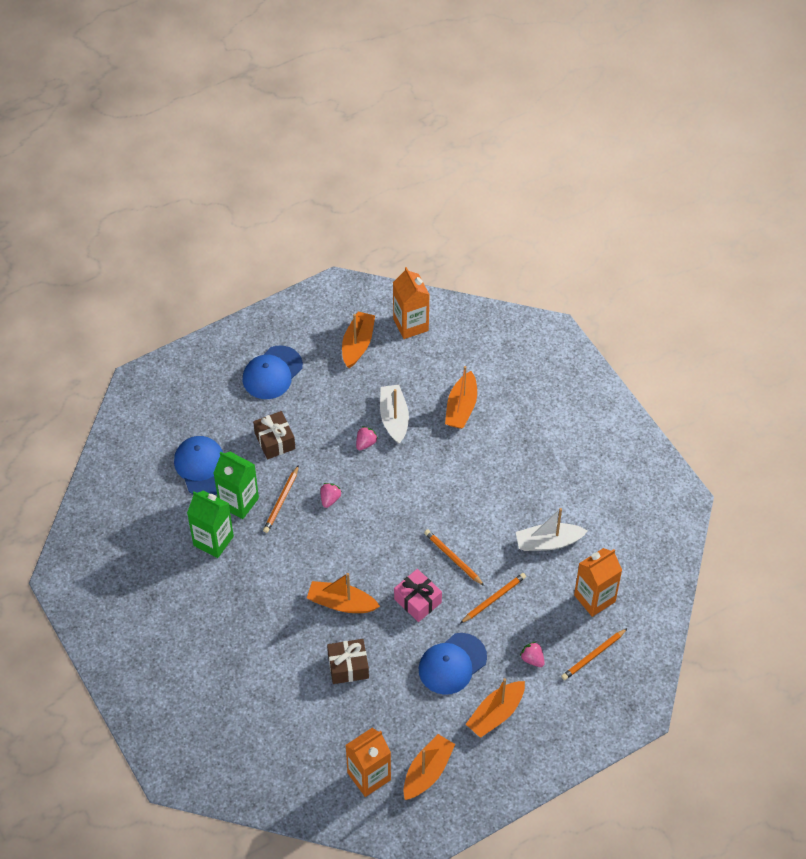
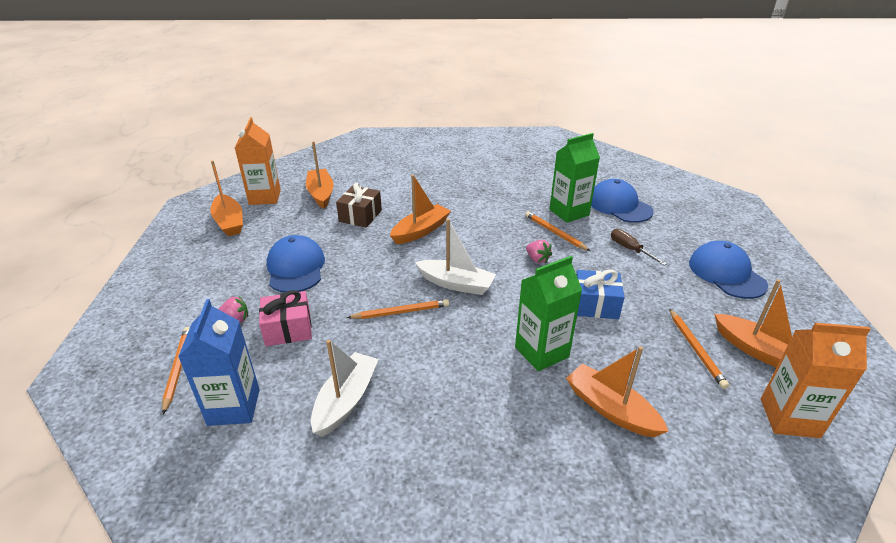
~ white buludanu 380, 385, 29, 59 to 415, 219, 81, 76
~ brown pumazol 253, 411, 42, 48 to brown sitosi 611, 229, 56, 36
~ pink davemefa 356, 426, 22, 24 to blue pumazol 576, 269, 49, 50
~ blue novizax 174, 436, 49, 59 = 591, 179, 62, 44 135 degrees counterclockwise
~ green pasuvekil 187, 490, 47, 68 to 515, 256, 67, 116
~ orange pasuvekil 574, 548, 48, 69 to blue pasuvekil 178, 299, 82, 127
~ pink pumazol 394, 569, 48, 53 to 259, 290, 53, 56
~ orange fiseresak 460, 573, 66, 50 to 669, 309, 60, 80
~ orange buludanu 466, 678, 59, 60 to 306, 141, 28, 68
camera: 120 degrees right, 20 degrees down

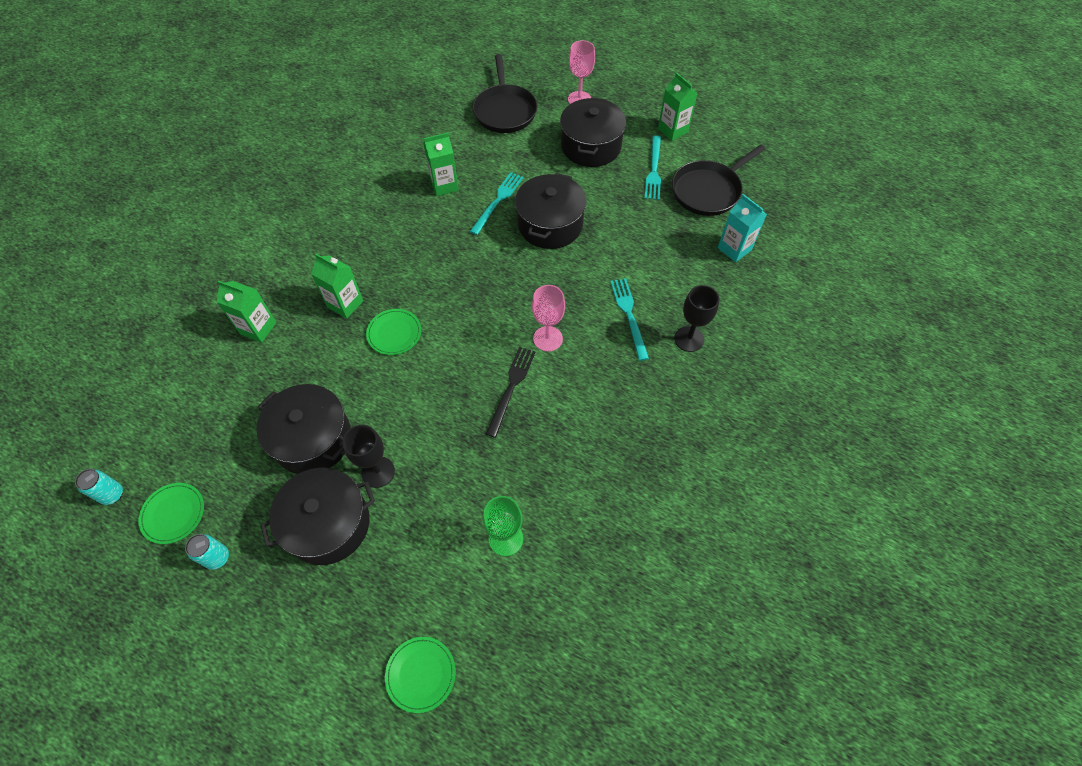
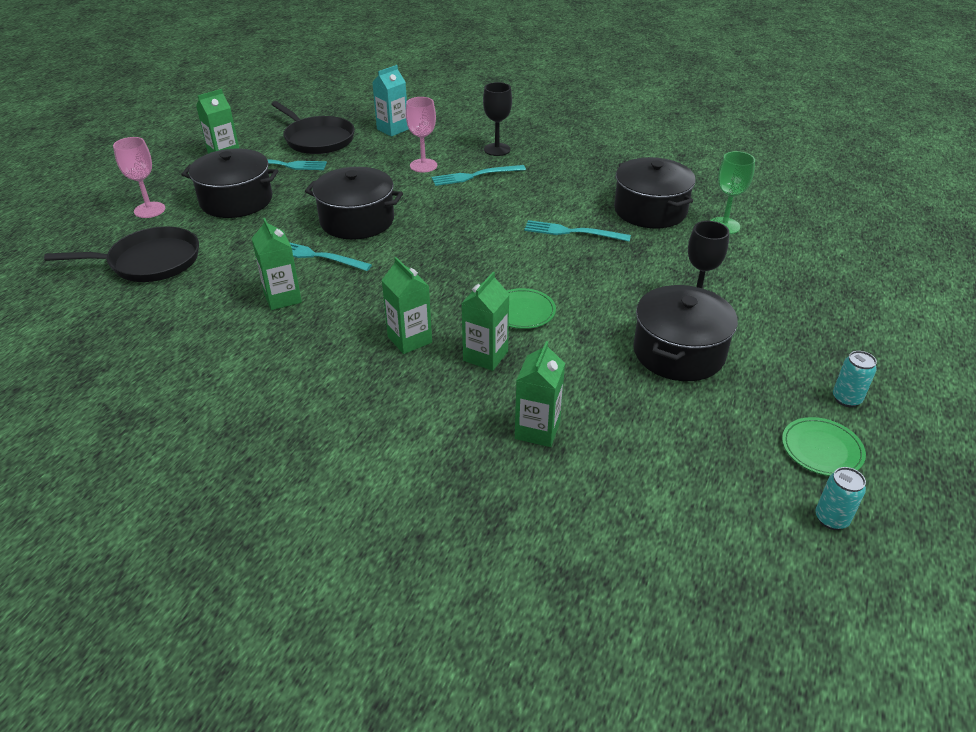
~ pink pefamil 532, 285, 33, 67 to 406, 97, 31, 76
~ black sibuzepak 486, 347, 50, 91 to turquoise sibuzepak 524, 220, 107, 22
~ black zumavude 261, 468, 114, 97 to 614, 157, 82, 71
- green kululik 385, 637, 71, 76
+ green pasuvekil 382, 257, 50, 97
camera: 95 degrees left, 20 degrees down

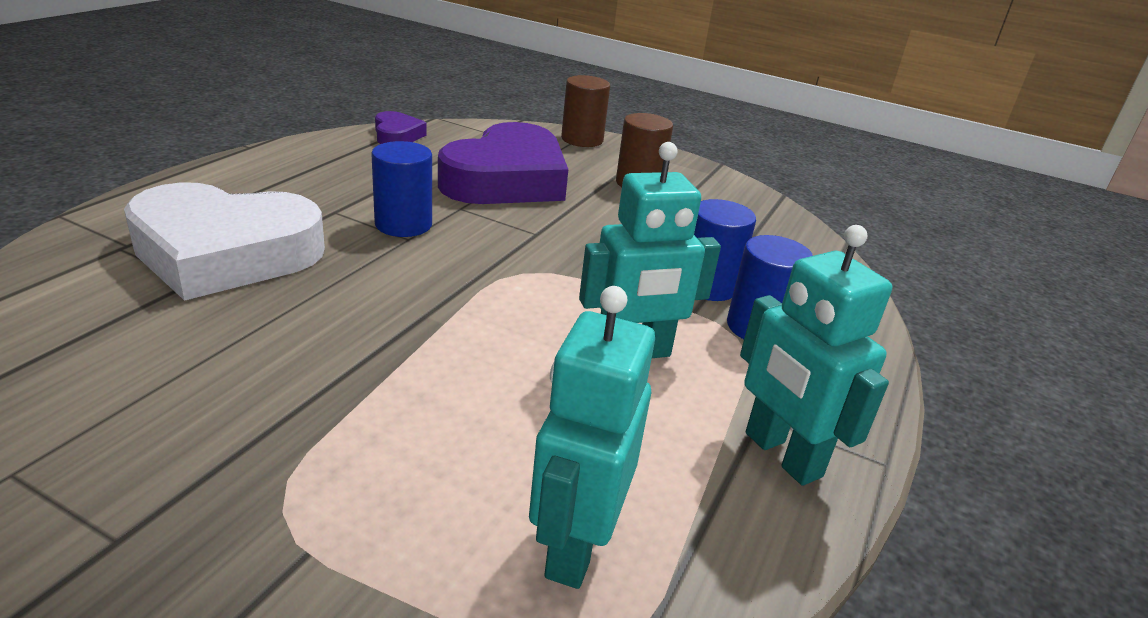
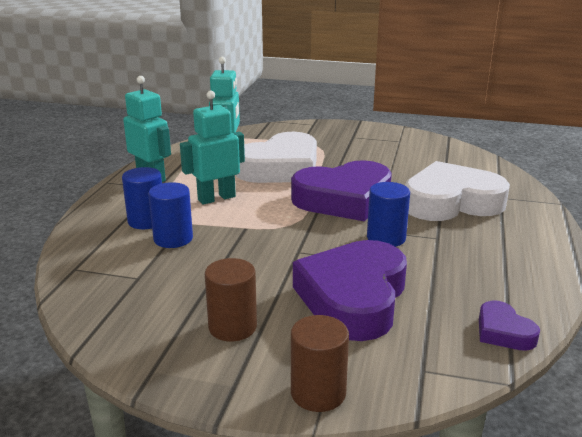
+ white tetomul 236, 132, 81, 51
+ purple tetomul 291, 160, 101, 61
camera: 170 degrees right, 5 degrees down

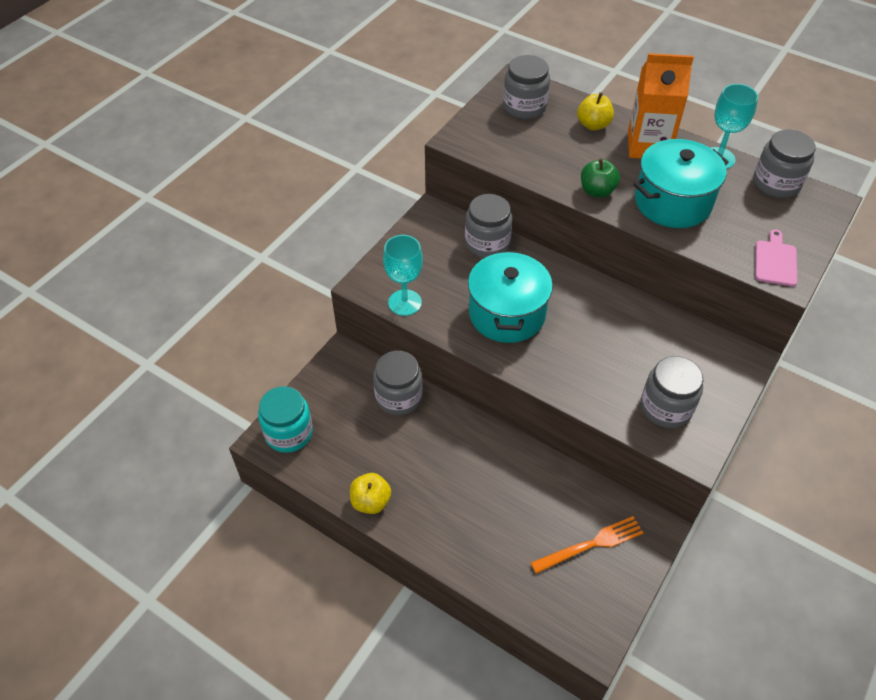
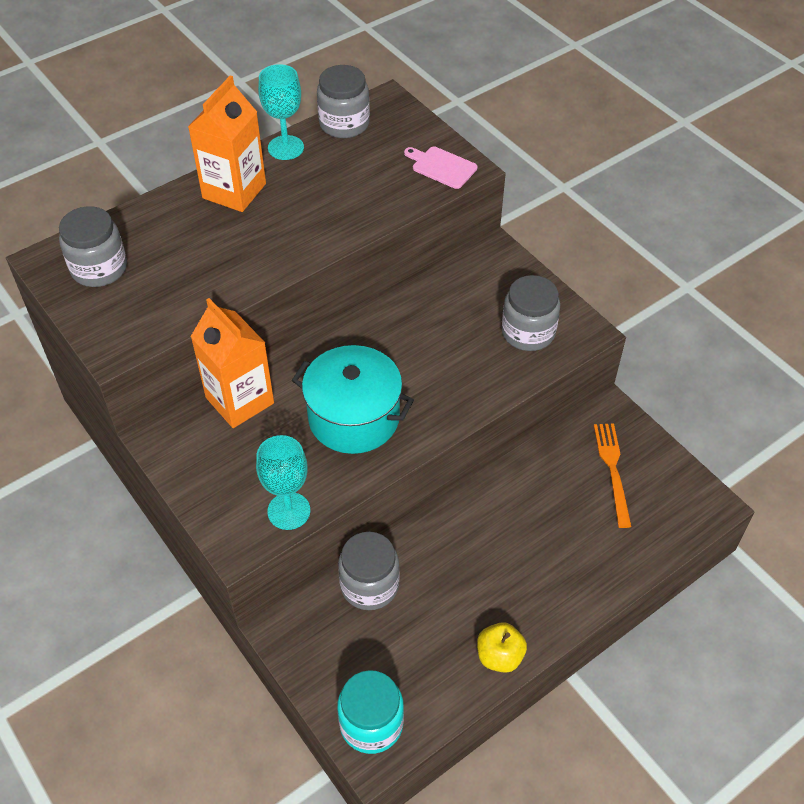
- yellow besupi 577, 92, 37, 39
- turquoise zumavude 633, 139, 96, 89
- green besupi 581, 158, 39, 40
~ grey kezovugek 465, 194, 47, 64 to orange pasuvekil 190, 298, 84, 130
camera: 70 degrees left, 0 degrees up

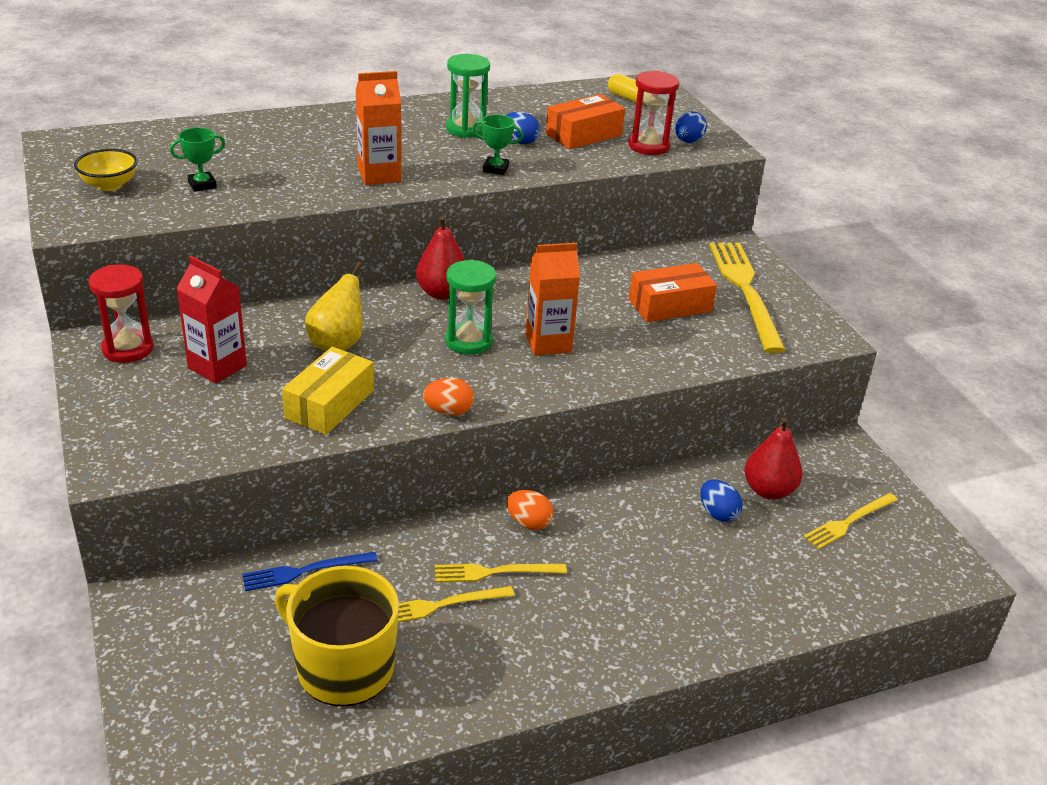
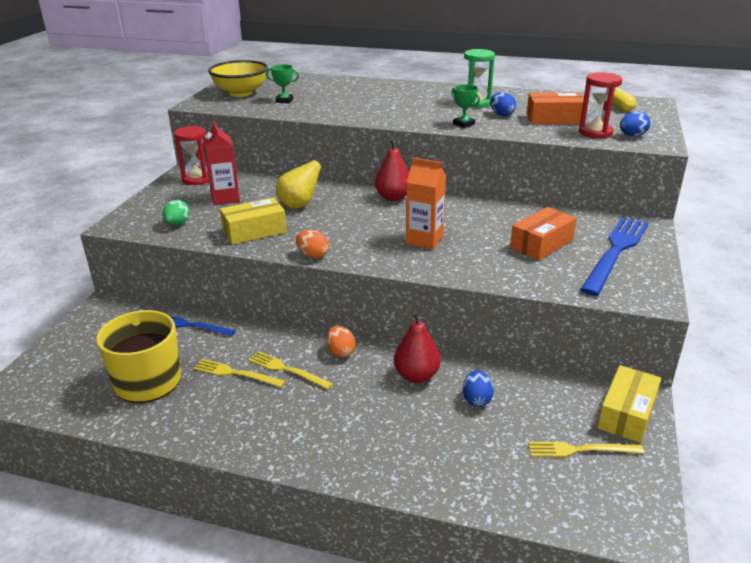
- orange pasuvekil 356, 71, 45, 114
~ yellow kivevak 74, 149, 63, 42 = 208, 60, 60, 37 x1.64
~ yellow sibuzepak 709, 243, 76, 110 to blue sibuzepak 580, 217, 69, 79
- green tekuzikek 445, 260, 51, 95
~ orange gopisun 629, 263, 88, 59 = 510, 207, 67, 53 60 degrees counterclockwise
~ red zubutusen 744, 418, 58, 82 to 394, 312, 47, 71
+ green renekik 162, 200, 28, 26
+ yellow gopisun 598, 365, 63, 78
camera: 40 degrees right, 5 degrees down

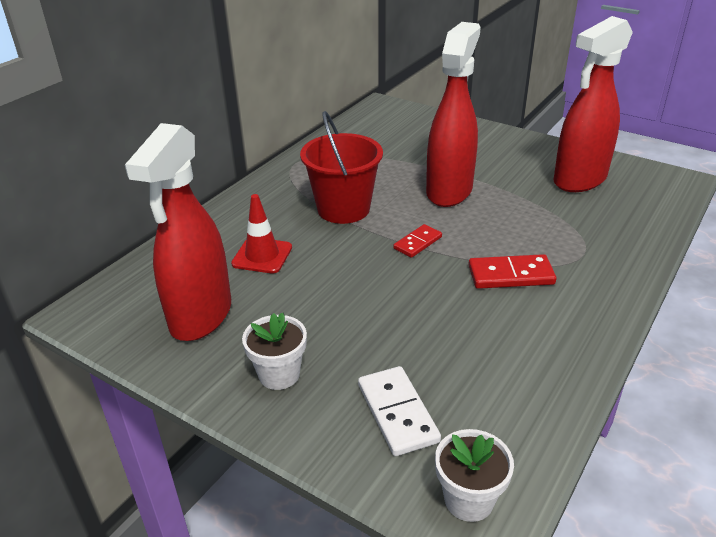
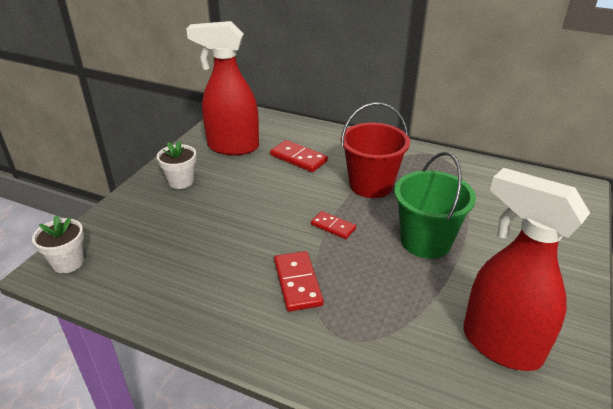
~ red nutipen 426, 22, 55, 185 to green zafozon 394, 152, 82, 107
~ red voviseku 231, 194, 61, 79 to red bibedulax 270, 140, 58, 32
- white bibedulax 358, 366, 83, 90
camera: 80 degrees right, 0 degrees up

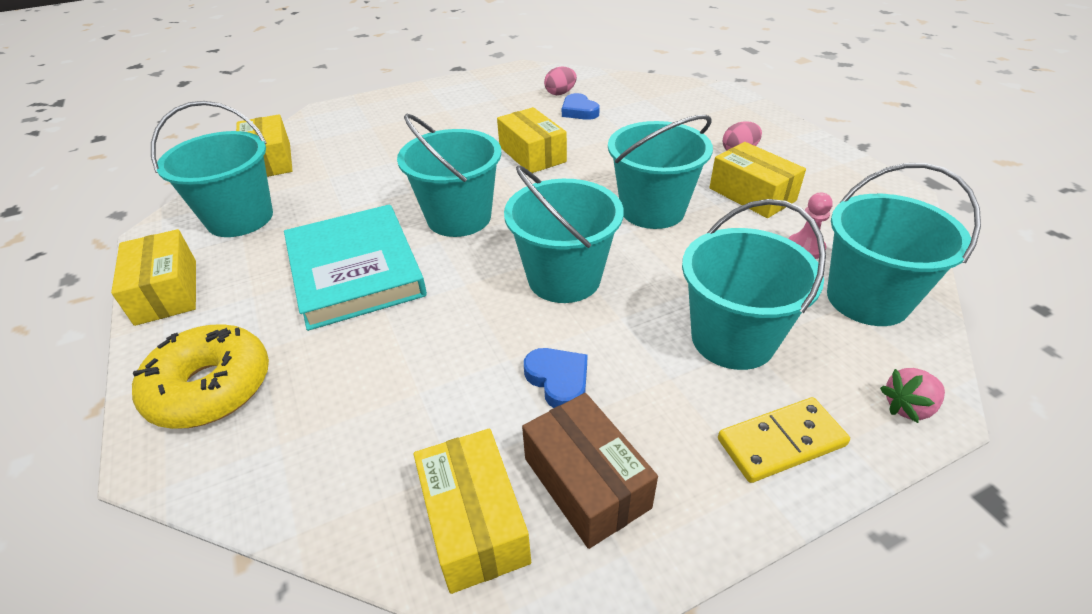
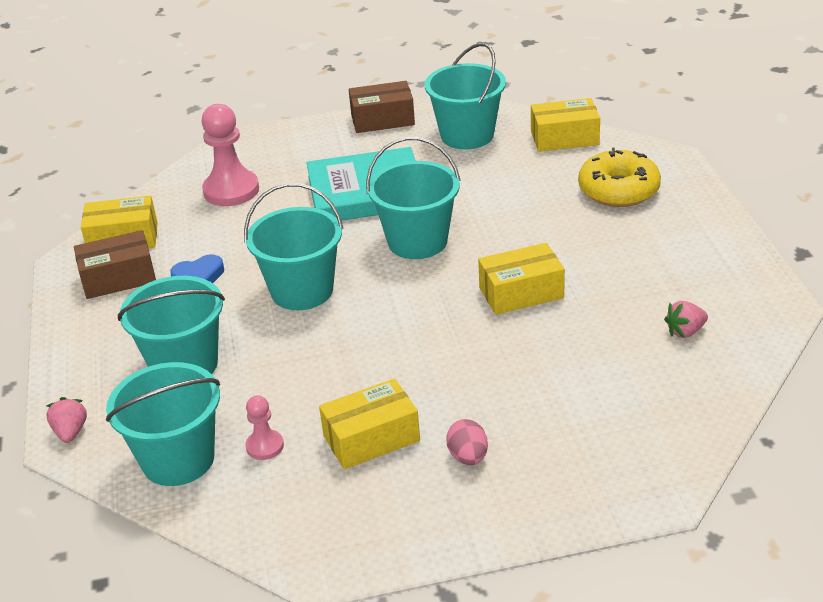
~ pink renekik 544, 67, 33, 28 to pink davemefa 664, 301, 44, 37
- blue tetomul 562, 93, 38, 27
- turquoise zafozon 608, 115, 105, 114
~ yellow gopisun 111, 229, 85, 97 to brown gopisun 349, 81, 66, 52
~ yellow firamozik 132, 324, 137, 105 to 578, 148, 83, 59
- yellow bibedulax 718, 397, 132, 86
+ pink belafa 202, 104, 57, 102
camera: 105 degrees right, 5 degrees down

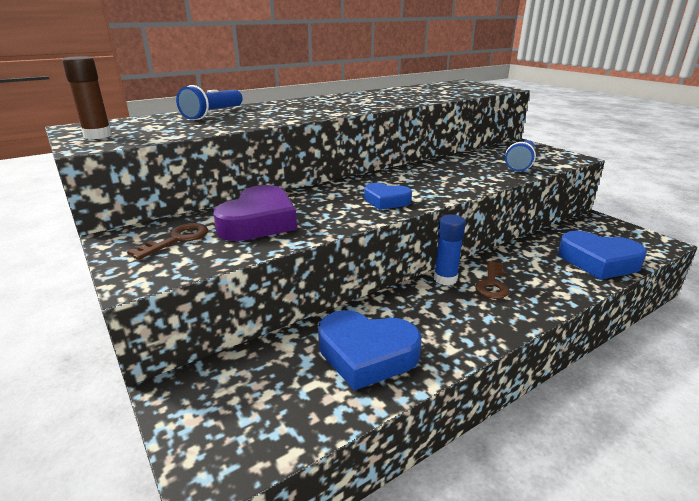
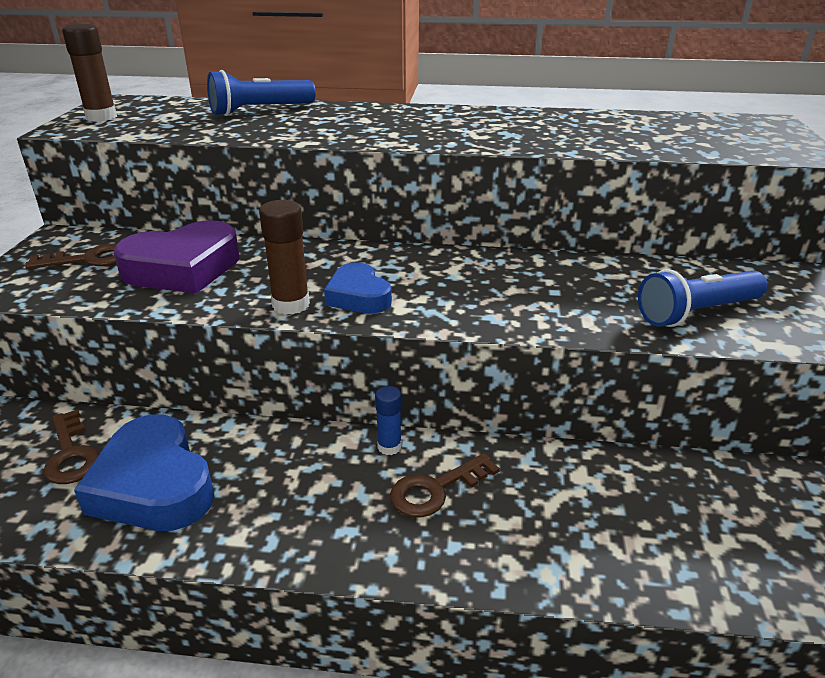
~ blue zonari 434, 214, 32, 71 = 375, 386, 27, 69 x0.64
- blue tetomul 558, 231, 89, 49
+ brown zonari 259, 200, 51, 115
+ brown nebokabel 43, 409, 57, 75
camera: 40 degrees right, 5 degrees up

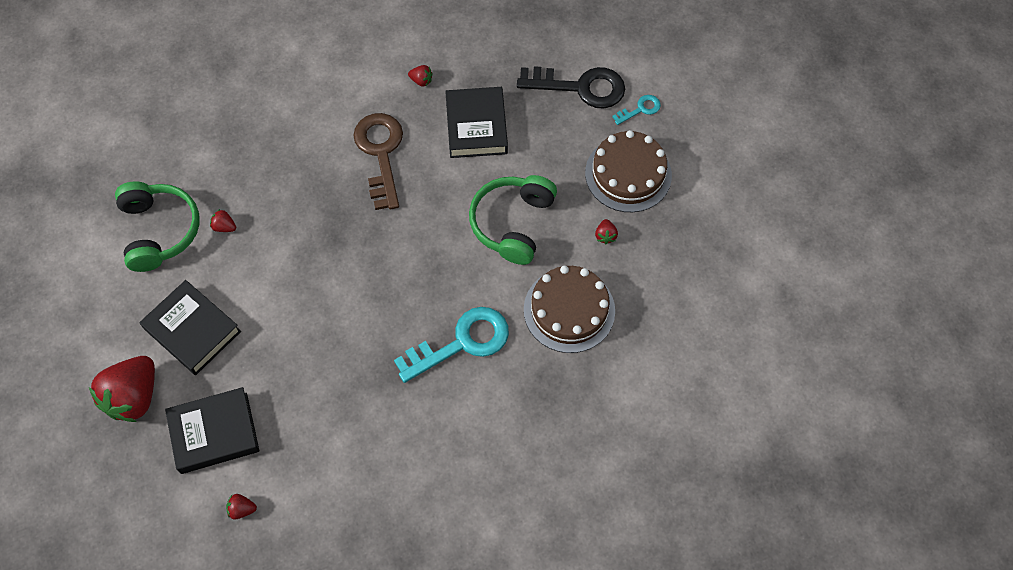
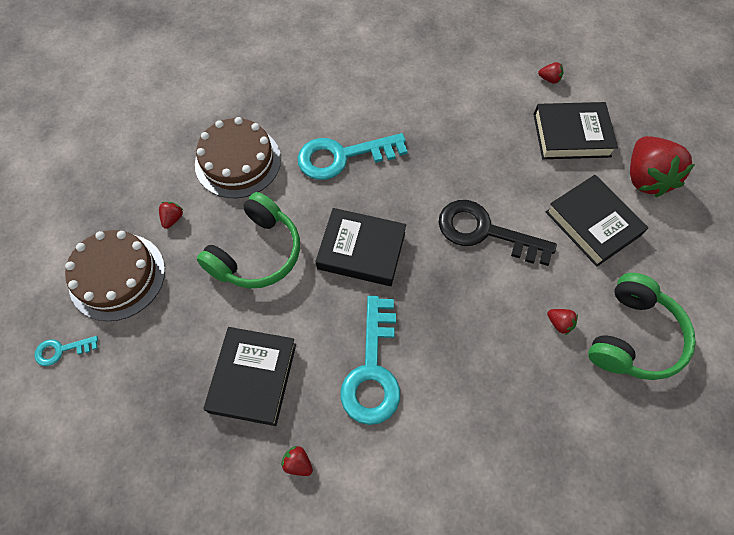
~ black nebokabel 517, 66, 108, 42 to 439, 200, 118, 66
~ brown nebokabel 353, 113, 50, 97 to turquoise nebokabel 340, 296, 60, 129
~ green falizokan 115, 181, 85, 91 = 588, 273, 108, 107 150 degrees counterclockwise
~ red davemefa 89, 356, 66, 66 = 630, 136, 65, 61 135 degrees clockwise
+ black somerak 315, 208, 91, 78
camera: 165 degrees left, 0 degrees up

